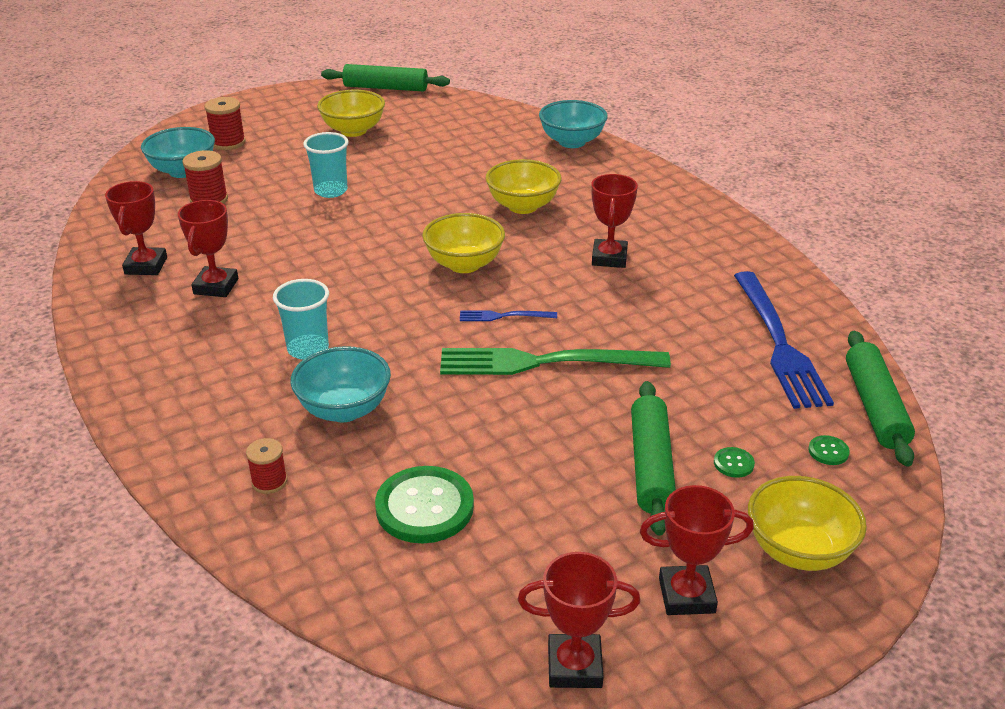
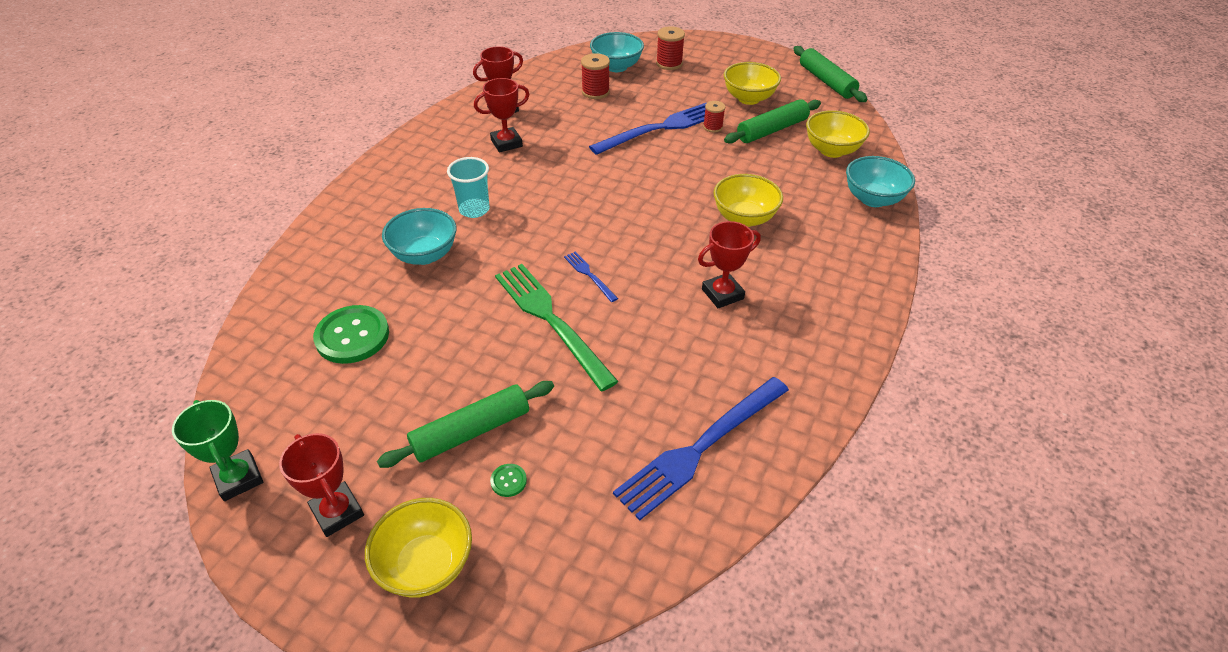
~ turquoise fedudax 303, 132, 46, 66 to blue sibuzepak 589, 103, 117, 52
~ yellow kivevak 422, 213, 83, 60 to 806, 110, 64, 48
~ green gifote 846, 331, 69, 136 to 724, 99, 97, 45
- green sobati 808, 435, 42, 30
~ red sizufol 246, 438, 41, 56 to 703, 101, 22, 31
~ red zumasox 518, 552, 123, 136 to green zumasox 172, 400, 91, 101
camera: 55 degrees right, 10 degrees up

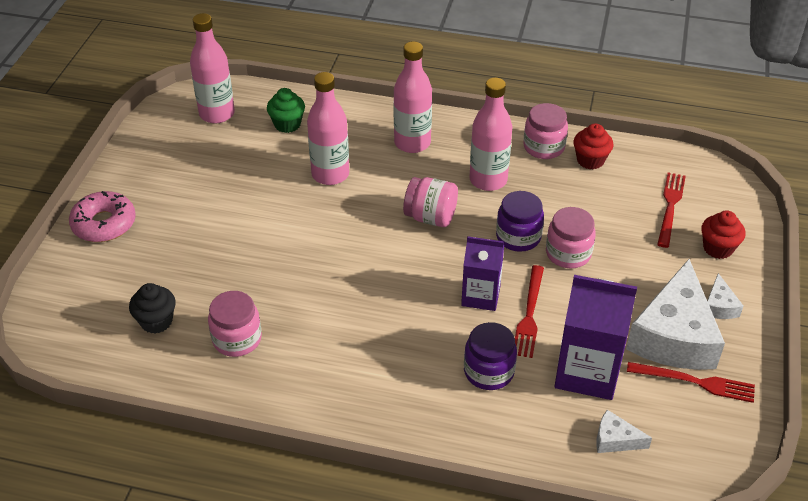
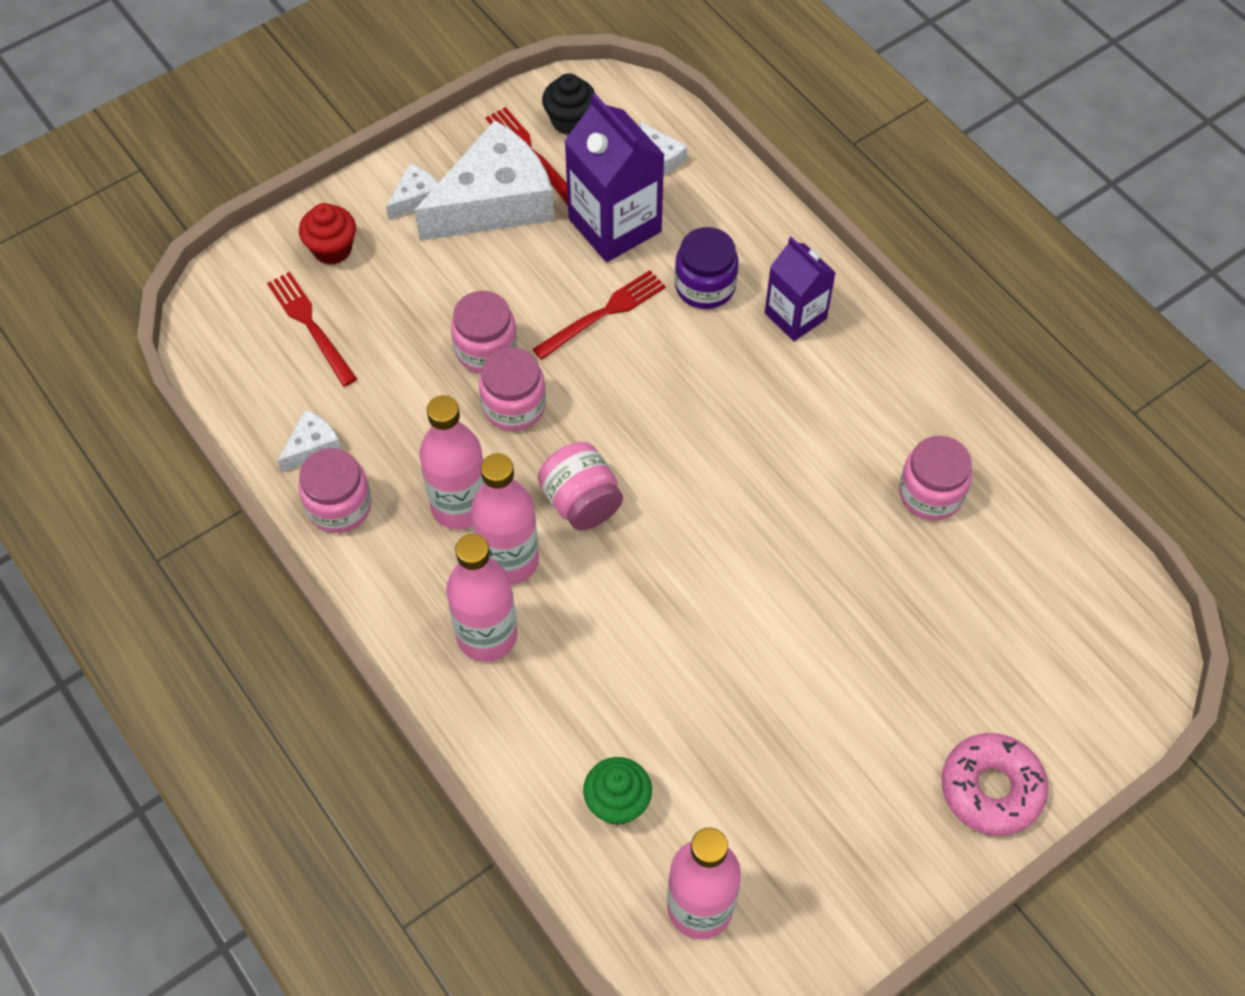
~ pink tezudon 307, 72, 42, 113 to 471, 453, 68, 132
~ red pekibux 574, 123, 39, 46 to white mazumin 277, 410, 65, 62
~ red sibuzepak 657, 172, 29, 76 = 267, 272, 90, 115 90 degrees clockwise
~ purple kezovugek 496, 191, 48, 61 to pink kezovugek 479, 347, 67, 84
~ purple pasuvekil 461, 236, 43, 75 to 765, 237, 71, 104
~ black pekibux 129, 283, 47, 51 to 542, 73, 53, 62
camera: 140 degrees left, 15 degrees up

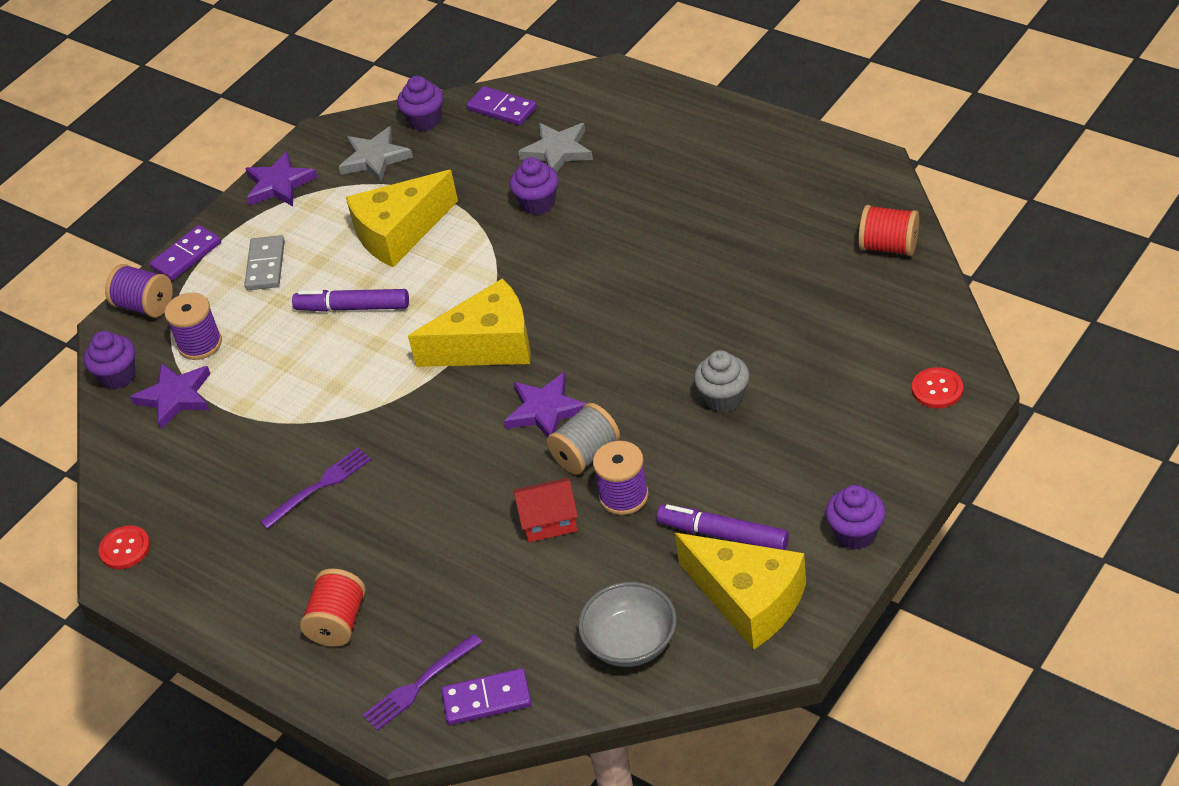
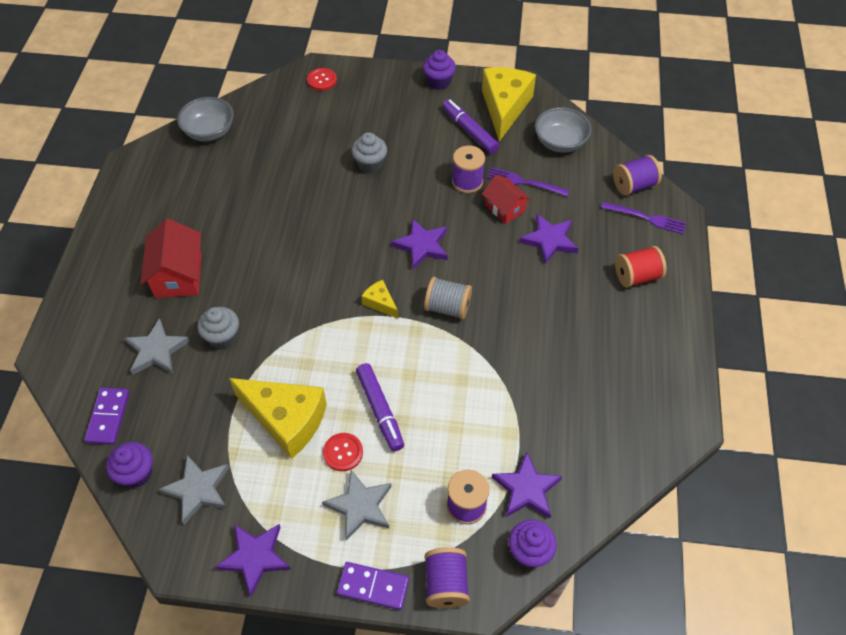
~ purple pekibux 510, 157, 49, 58 to grey pekibux 197, 307, 42, 42
~ red sizufol 858, 205, 61, 51 to grey kivevak 177, 97, 57, 44
~ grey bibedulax 244, 235, 41, 55 to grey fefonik 322, 470, 70, 71
~ yellow mazumin 408, 278, 123, 89 = 361, 280, 37, 39 x0.46
~ grey sizufol 547, 403, 73, 72 to 424, 277, 48, 43
~ purple sibuzepak 260, 448, 111, 81 to 487, 167, 82, 29
~ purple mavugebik 657, 504, 132, 46 = 442, 99, 57, 54 150 degrees clockwise
~ red sobati 98, 525, 52, 44 to 323, 433, 40, 38
~ purple bibedulax 441, 668, 90, 57 to purple sizufol 613, 155, 49, 41
+ purple fefonik 519, 214, 60, 50
+ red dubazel 140, 218, 62, 80
camera: 125 degrees left, 10 degrees up

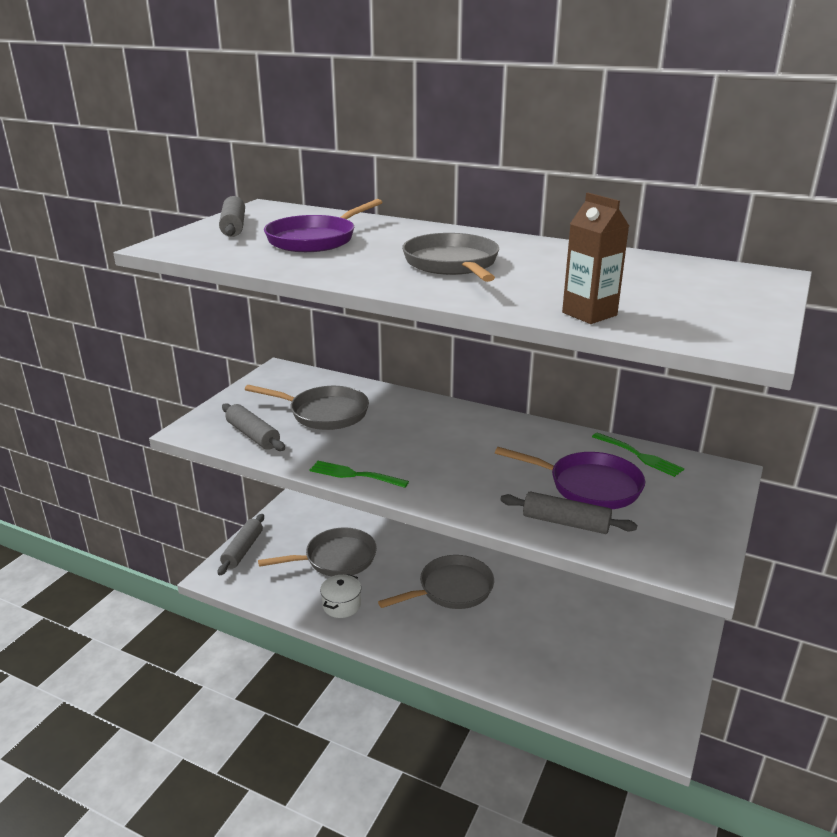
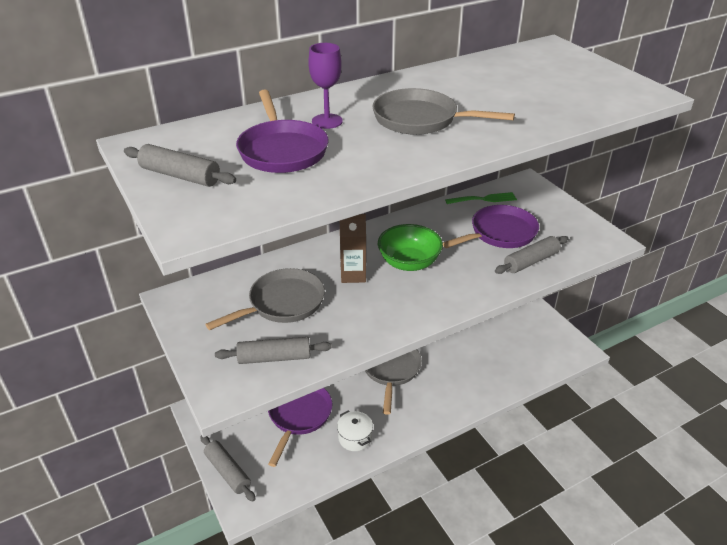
~ brown pasuvekil 562, 193, 67, 131 to 340, 214, 26, 69
- green sibuzepak 310, 461, 99, 27
~ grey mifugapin 258, 527, 119, 49 to purple mifugapin 268, 388, 64, 79
+ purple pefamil 308, 43, 35, 86
+ green kivevak 378, 224, 65, 47
camera: 55 degrees left, 10 degrees up

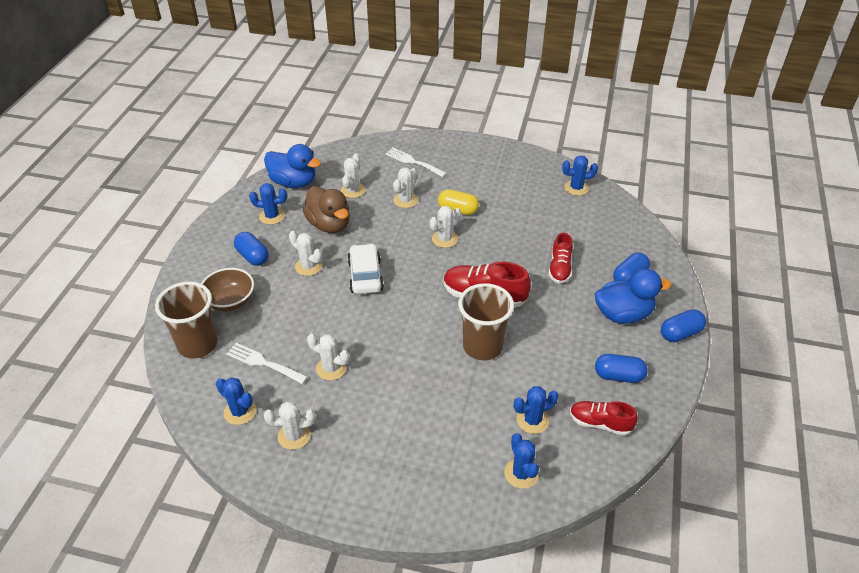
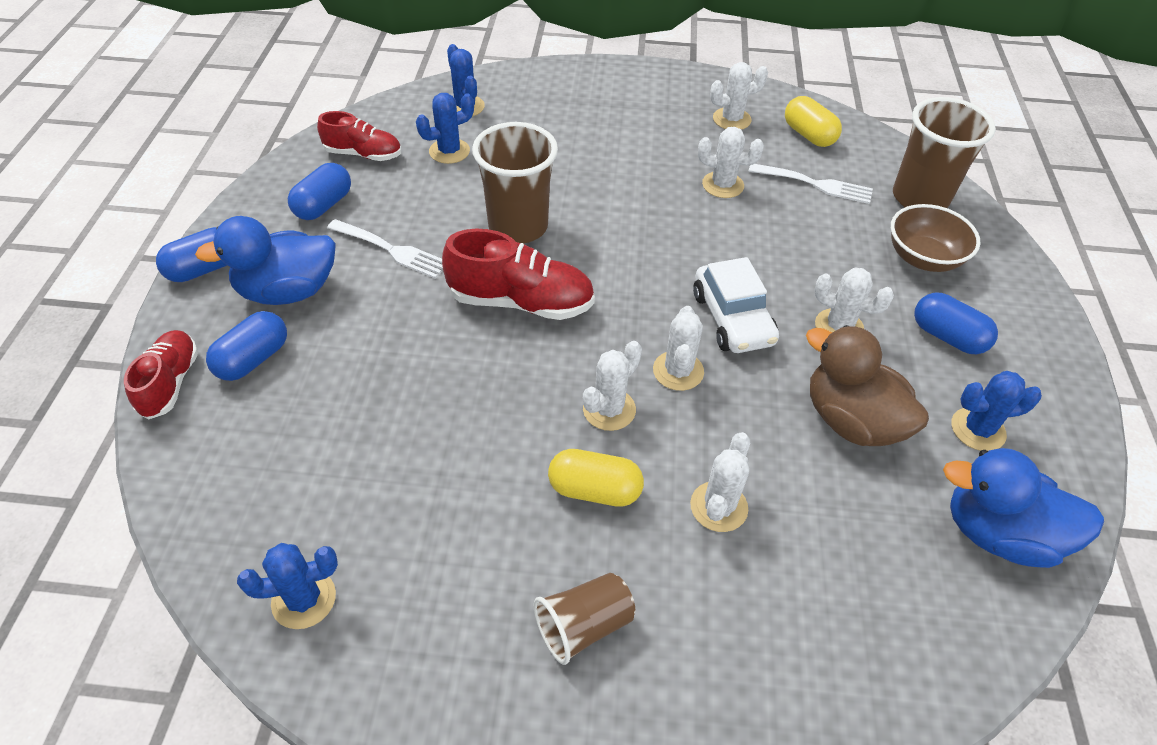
~ white sibuzepak 385, 148, 62, 29 to 327, 219, 116, 60
~ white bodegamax 341, 153, 24, 45 to 653, 306, 51, 85
~ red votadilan 548, 233, 25, 51 to 124, 330, 74, 89
~ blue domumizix 595, 354, 53, 29 = 288, 163, 63, 57 60 degrees counterclockwise
~ blue bodegamax 216, 377, 40, 48 to yellow domumizix 785, 96, 57, 51
+ brown fedudax 534, 573, 101, 92
camera: 170 degrees right, 5 degrees up

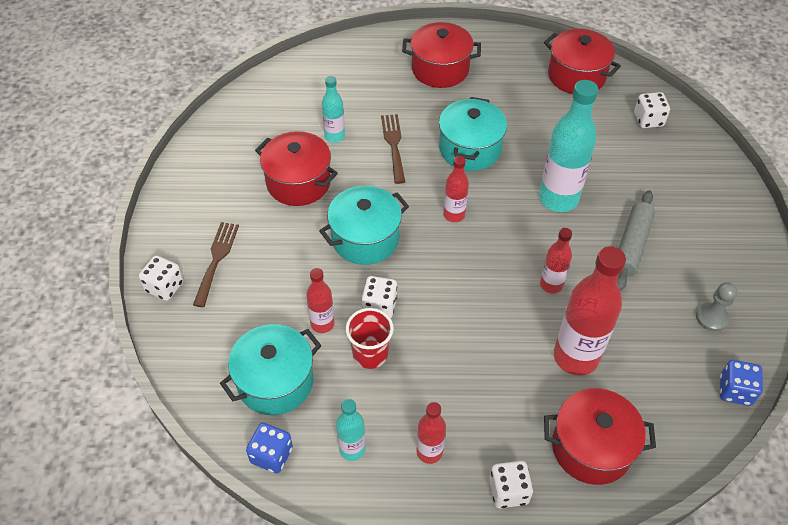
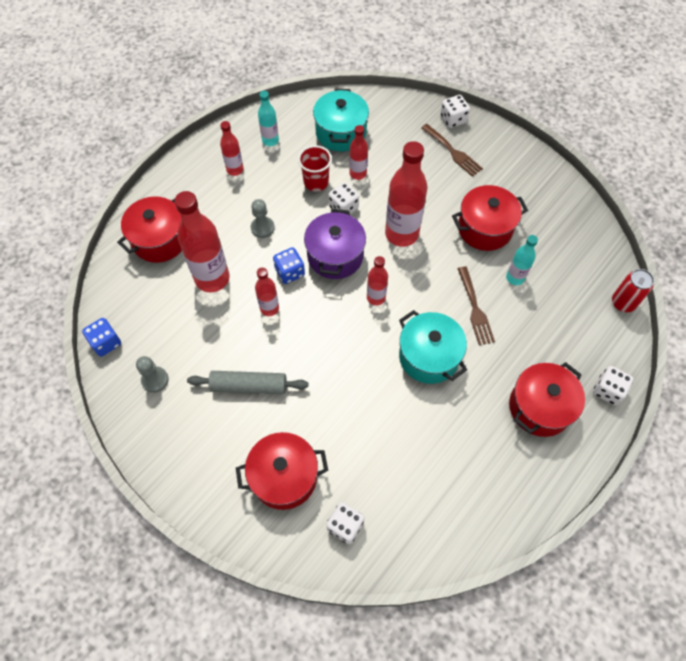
~ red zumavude 544, 29, 77, 65 to 236, 432, 92, 78
- turquoise tezudon 539, 80, 59, 132
~ brown sibuzepak 381, 114, 24, 70 = 458, 266, 37, 79 45 degrees clockwise
~ turquoise zumavude 319, 186, 90, 79 to red tezudon 385, 141, 42, 106
~ grey gifote 617, 190, 38, 101 = 187, 371, 121, 24 60 degrees counterclockwise
~ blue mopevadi 246, 423, 47, 51 to 273, 247, 32, 37
~ white mopevadi 489, 461, 44, 47 to 593, 366, 40, 39
+ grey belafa 251, 199, 24, 39
+ purple zumavude 304, 209, 62, 70
+ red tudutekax 612, 269, 42, 43
camera: 130 degrees right, 10 degrees up

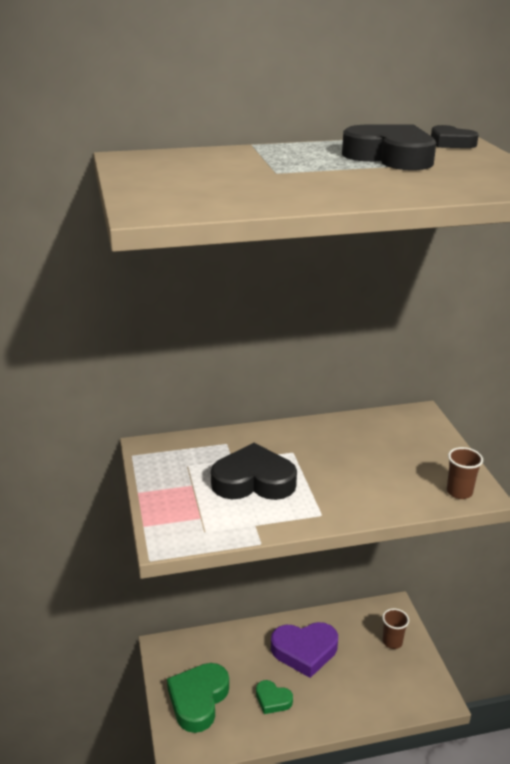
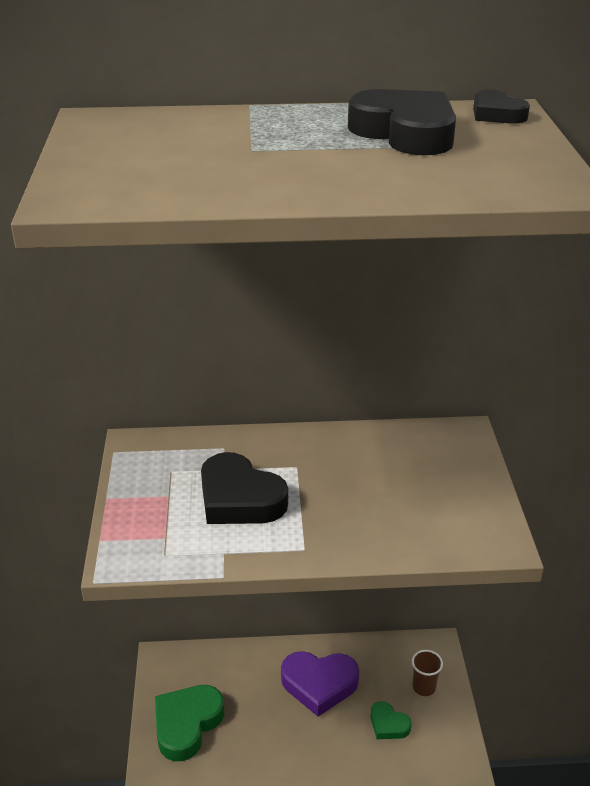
~ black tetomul 211, 443, 86, 57 = 201, 452, 87, 72 150 degrees counterclockwise
- brown fedudax 447, 447, 36, 52
~ green tetomul 256, 680, 37, 34 to 371, 701, 40, 38
camera: 10 degrees right, 5 degrees up

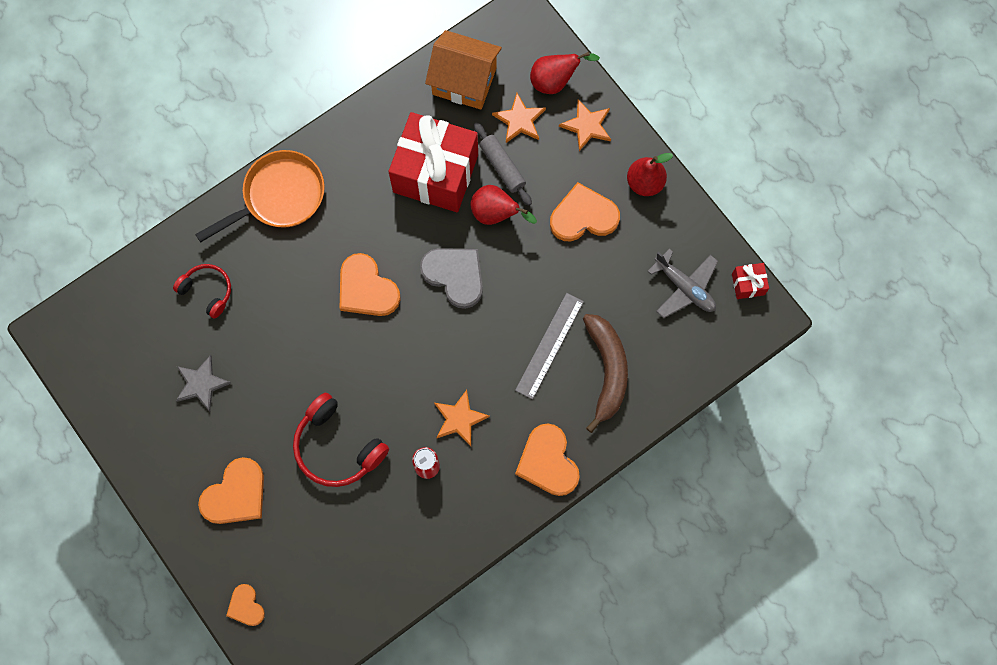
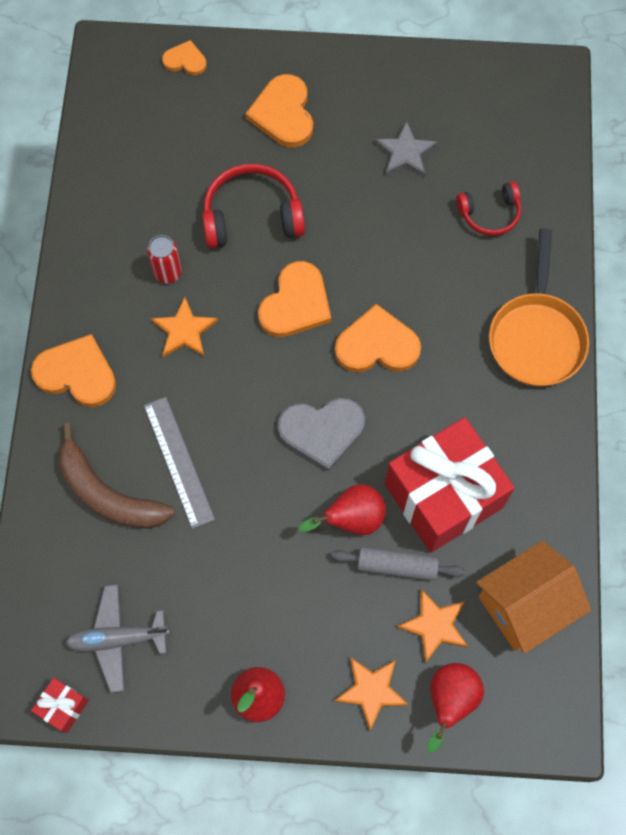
~ orange tetomul 550, 182, 70, 59 to 258, 261, 73, 76
camera: 130 degrees right, 5 degrees down

